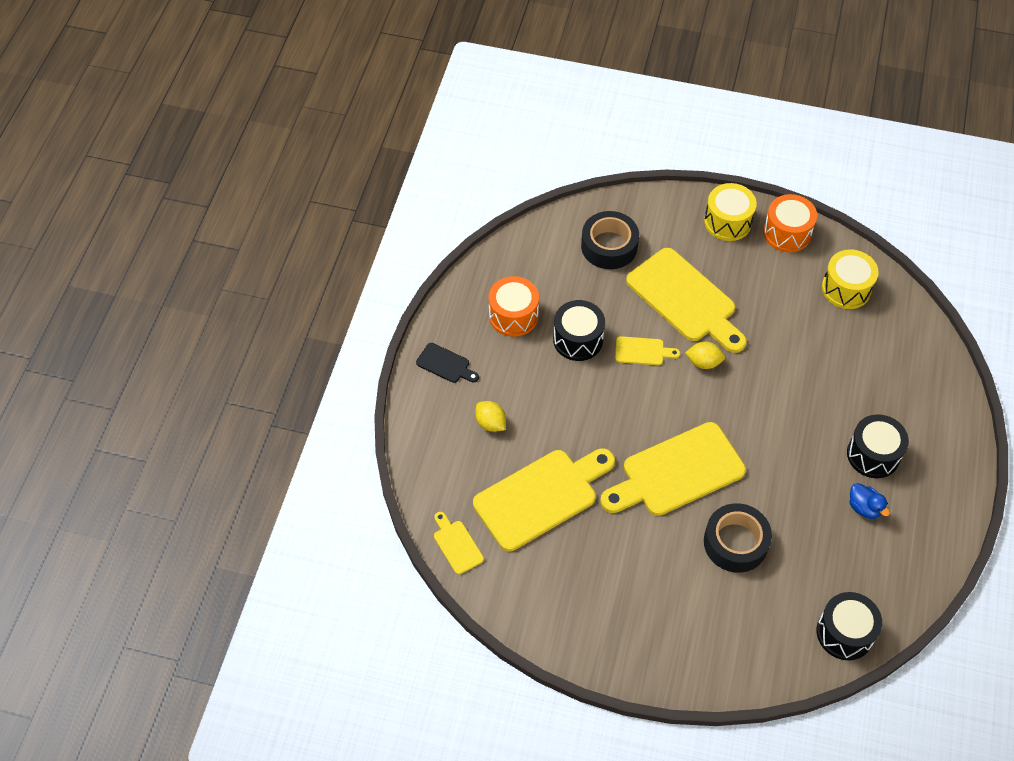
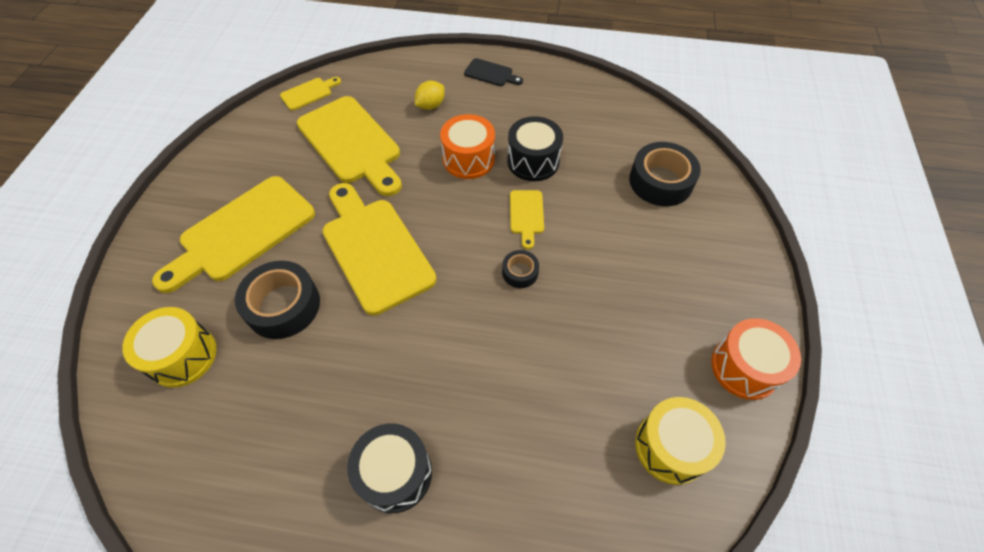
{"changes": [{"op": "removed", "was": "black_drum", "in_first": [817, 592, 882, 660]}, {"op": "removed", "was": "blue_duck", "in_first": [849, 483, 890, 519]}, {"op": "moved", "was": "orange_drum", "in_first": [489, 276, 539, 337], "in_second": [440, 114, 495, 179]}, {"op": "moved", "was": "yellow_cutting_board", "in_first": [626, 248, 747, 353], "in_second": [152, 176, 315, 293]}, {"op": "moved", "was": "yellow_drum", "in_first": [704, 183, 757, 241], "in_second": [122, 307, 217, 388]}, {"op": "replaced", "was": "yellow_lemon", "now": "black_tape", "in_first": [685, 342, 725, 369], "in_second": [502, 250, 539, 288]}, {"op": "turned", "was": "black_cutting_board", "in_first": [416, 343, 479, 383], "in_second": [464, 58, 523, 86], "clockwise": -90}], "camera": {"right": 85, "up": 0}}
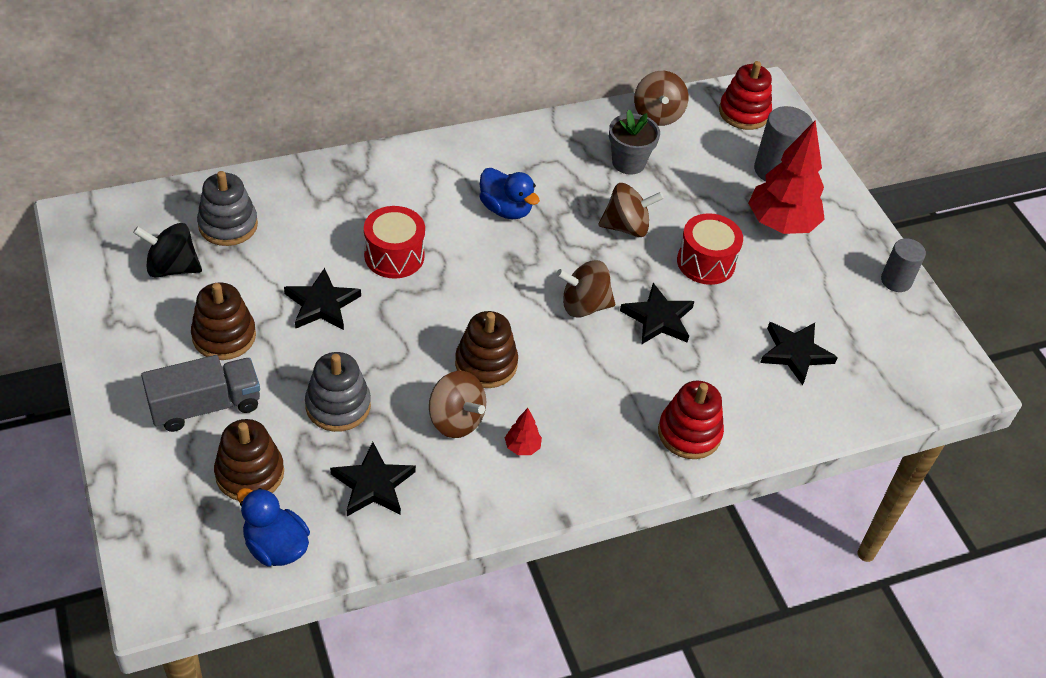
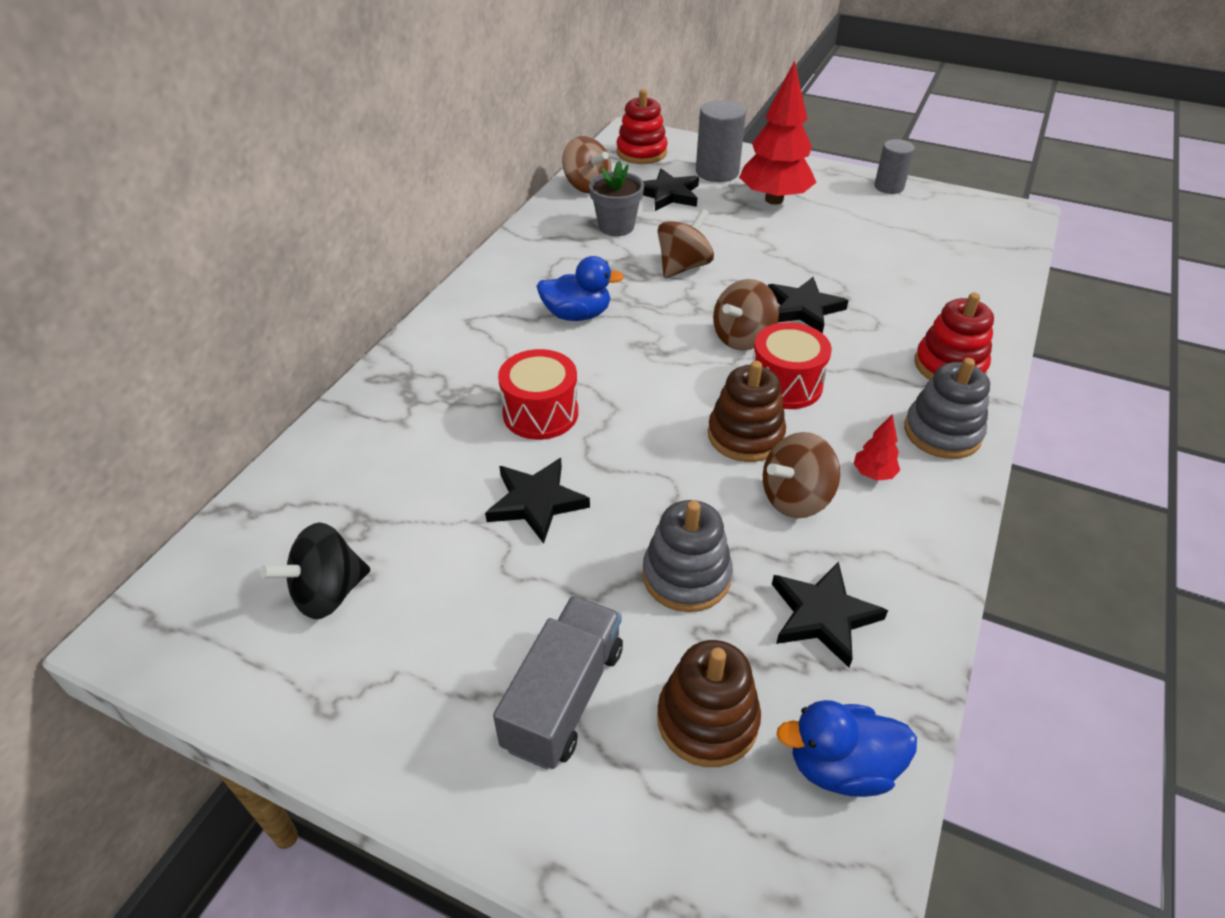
{"changes": [{"op": "removed", "was": "brown_stacking_toy", "in_first": [191, 282, 256, 360]}, {"op": "moved", "was": "grey_stacking_toy", "in_first": [197, 171, 258, 246], "in_second": [904, 358, 990, 459]}, {"op": "moved", "was": "red_drum", "in_first": [677, 213, 743, 285], "in_second": [753, 322, 832, 409]}, {"op": "moved", "was": "black_star", "in_first": [760, 322, 838, 385], "in_second": [643, 169, 699, 211]}, {"op": "turned", "was": "brown_spinning_top", "in_first": [429, 371, 486, 438], "in_second": [763, 432, 840, 518], "clockwise": 150}], "camera": {"right": -40, "up": -5}}
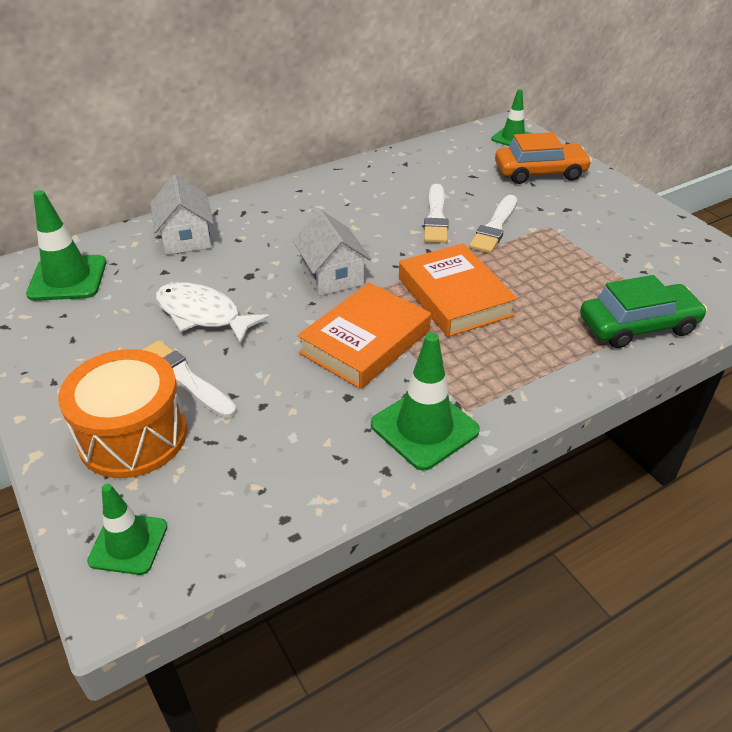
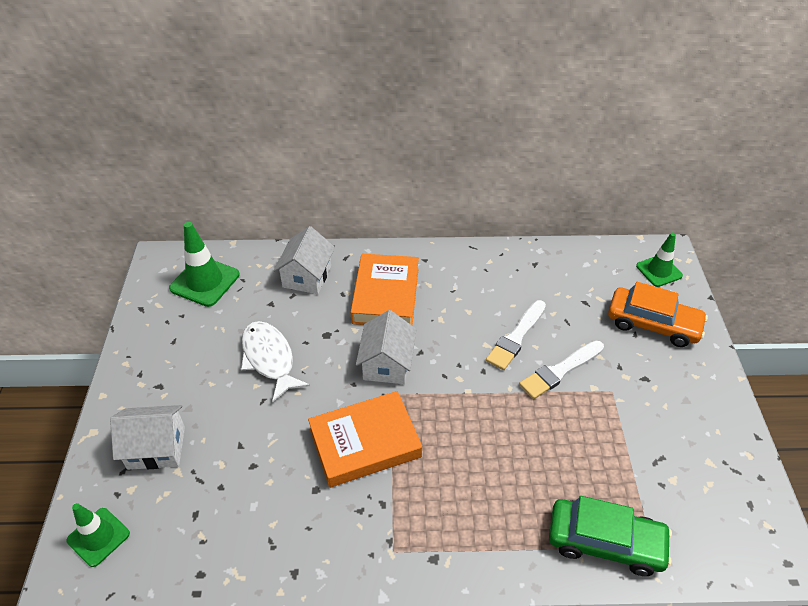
{"changes": [{"op": "removed", "was": "white_brush", "in_first": [142, 340, 237, 418]}, {"op": "removed", "was": "green_traffic_cone", "in_first": [371, 333, 480, 471]}, {"op": "moved", "was": "orange_book", "in_first": [399, 243, 517, 337], "in_second": [350, 254, 419, 325]}, {"op": "replaced", "was": "orange_drum", "now": "white_house", "in_first": [58, 349, 187, 478], "in_second": [110, 405, 185, 470]}], "camera": {"right": 30, "up": 5}}
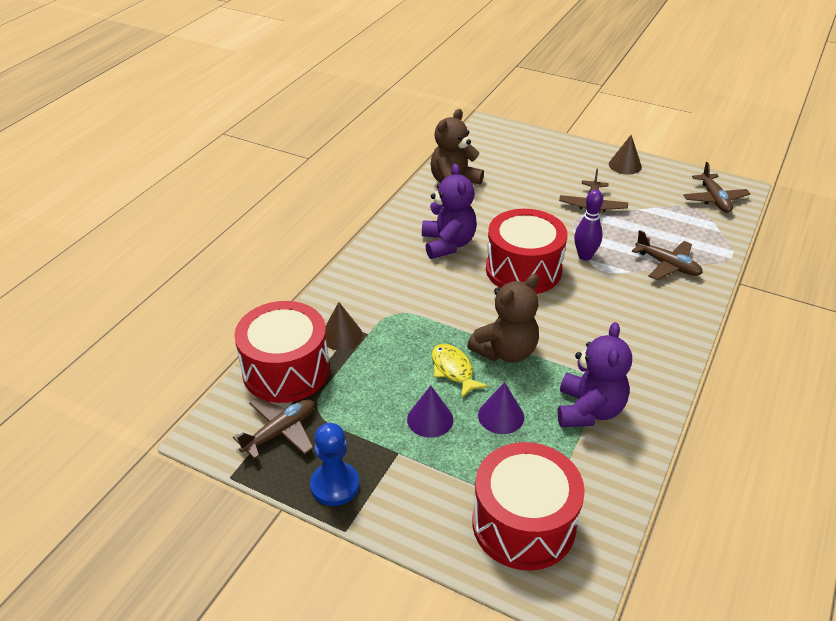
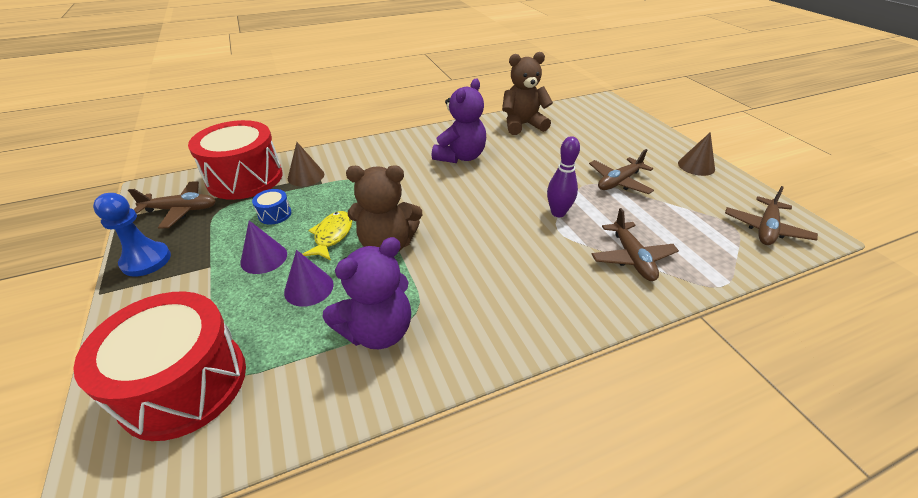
{"changes": [{"op": "removed", "was": "red_drum", "in_first": [486, 209, 568, 294]}, {"op": "added", "now": "blue_drum", "in_second": [252, 189, 291, 225]}], "camera": {"right": 40, "up": 0}}
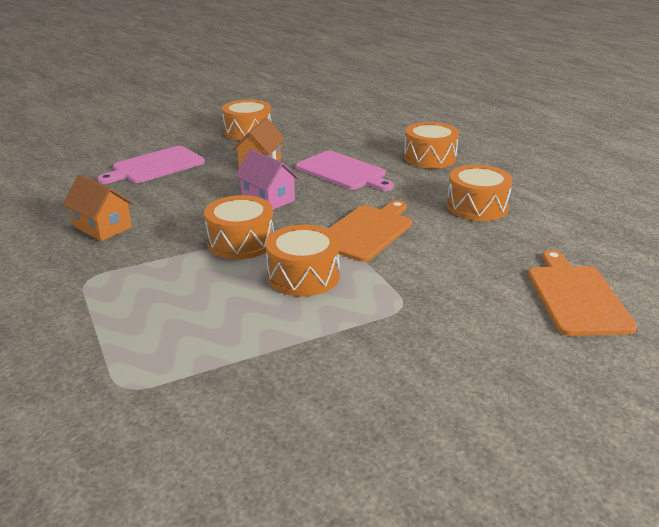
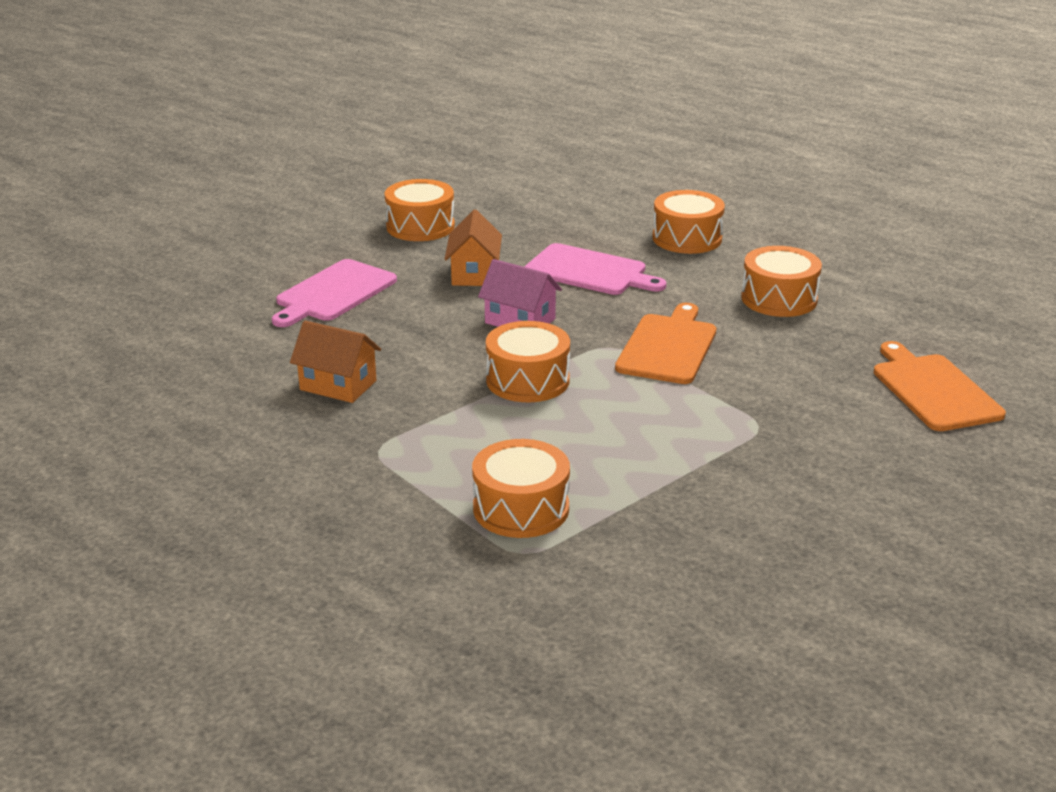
{"changes": [{"op": "moved", "was": "orange_drum", "in_first": [265, 225, 340, 297], "in_second": [472, 439, 570, 538]}], "camera": {"right": -15, "up": 0}}
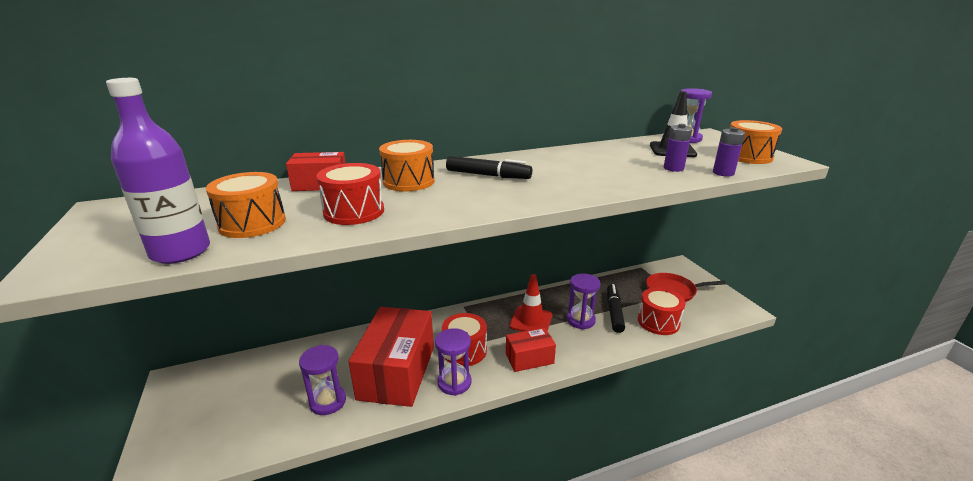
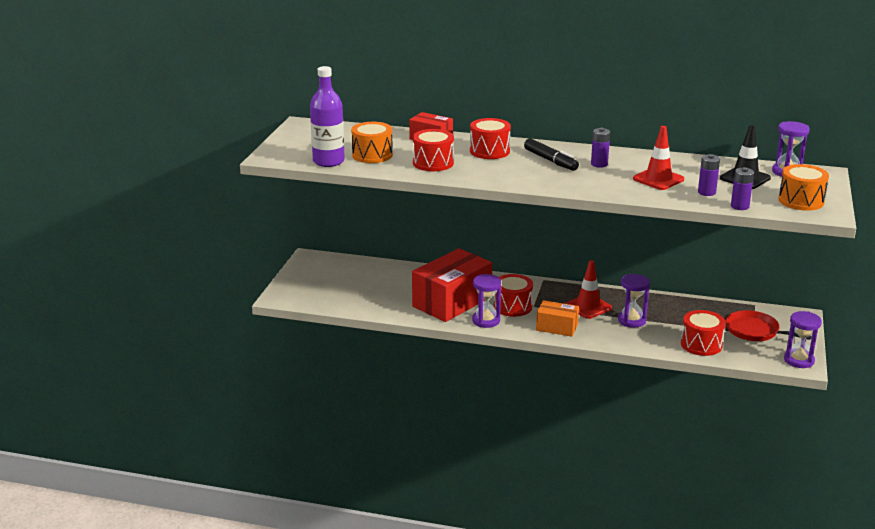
{"changes": [{"op": "removed", "was": "black_marker", "in_first": [607, 284, 625, 333]}, {"op": "added", "now": "purple_battery", "in_second": [591, 128, 610, 168]}, {"op": "added", "now": "red_traffic_cone", "in_second": [633, 126, 684, 190]}, {"op": "moved", "was": "purple_hourglass", "in_first": [299, 345, 346, 415], "in_second": [784, 311, 822, 368]}, {"op": "recoloured", "was": "orange_drum", "now": "red_drum", "in_first": [379, 140, 435, 191], "in_second": [470, 118, 511, 159]}, {"op": "recoloured", "was": "red_box", "now": "orange_box", "in_first": [506, 327, 556, 372], "in_second": [536, 300, 579, 337]}], "camera": {"right": 35, "up": 0}}
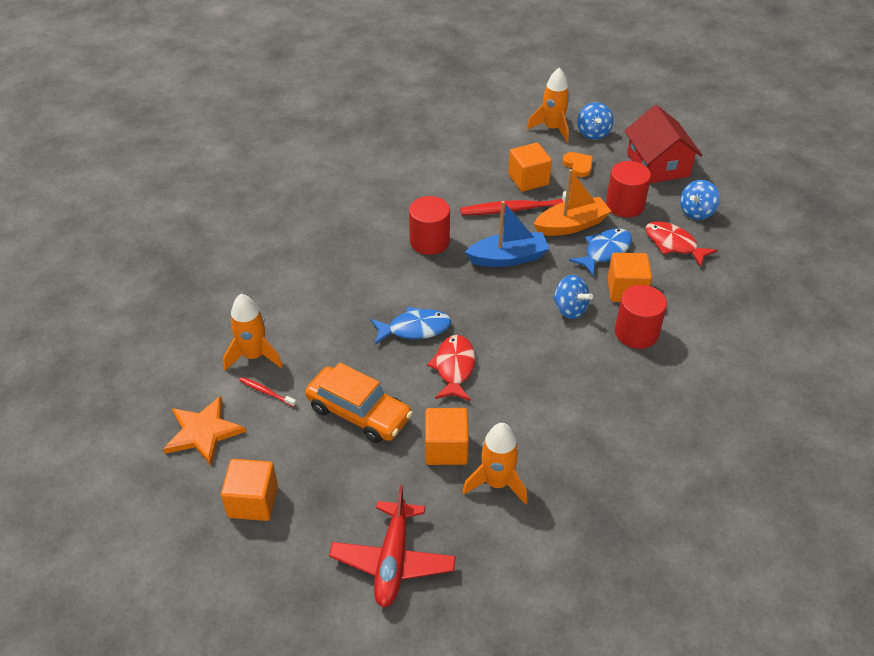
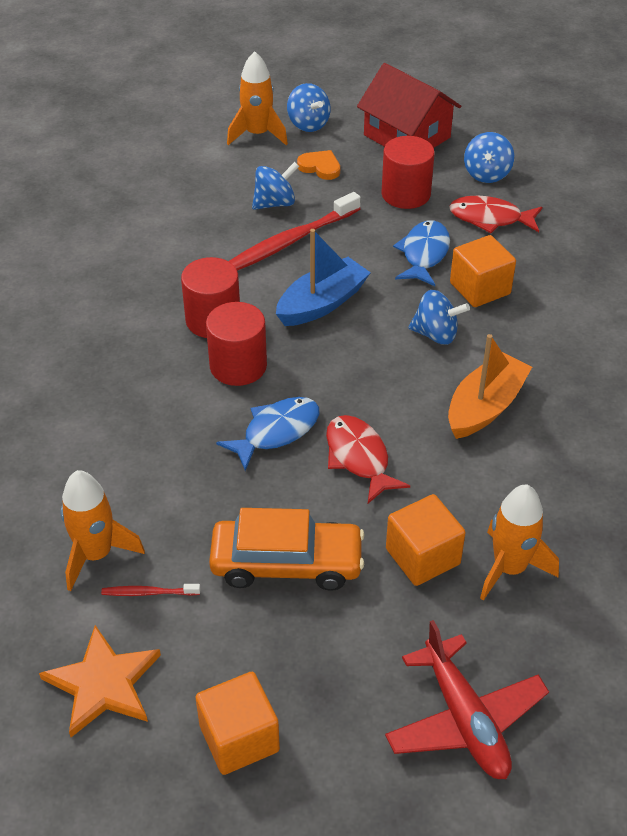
{"changes": [{"op": "moved", "was": "orange_boat", "in_first": [534, 169, 611, 236], "in_second": [448, 334, 532, 439]}, {"op": "moved", "was": "red_cylinder", "in_first": [615, 285, 667, 349], "in_second": [206, 302, 267, 386]}, {"op": "replaced", "was": "orange_cube", "now": "blue_spinning_top", "in_first": [508, 143, 552, 192], "in_second": [252, 162, 299, 210]}], "camera": {"right": -30, "up": 0}}
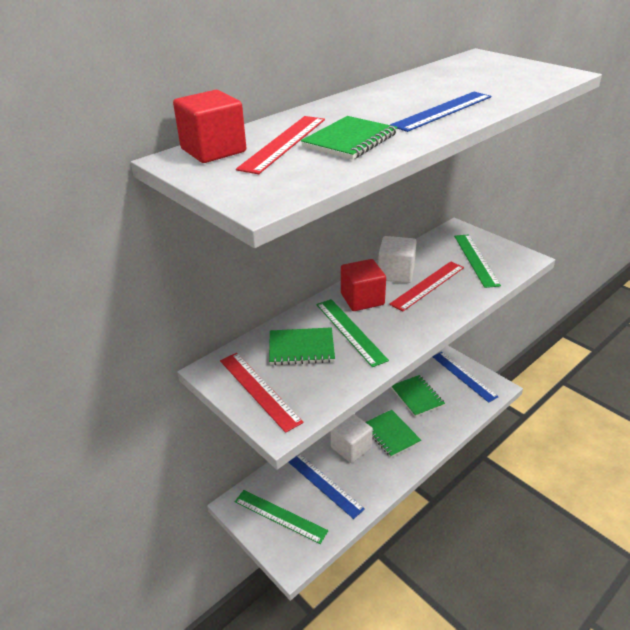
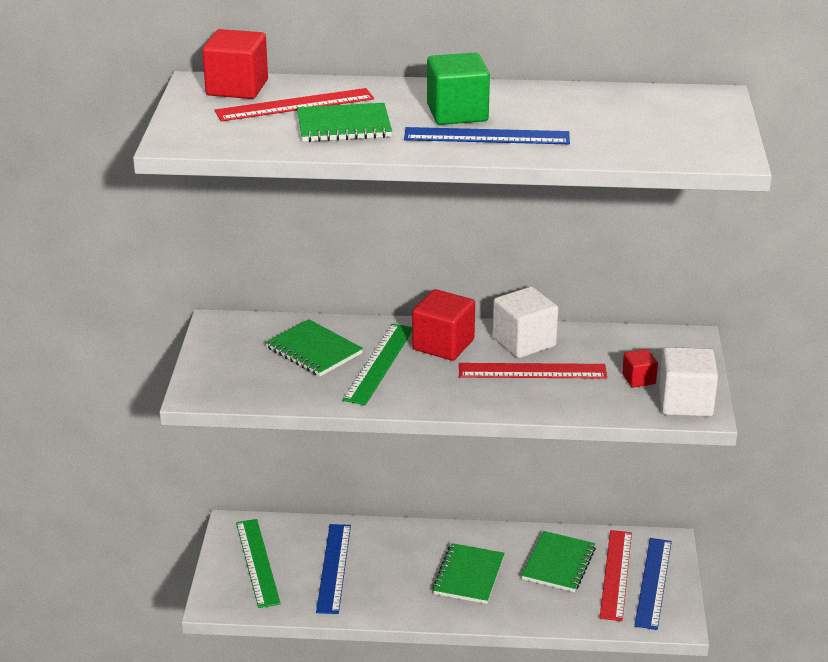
{"changes": [{"op": "added", "now": "green_cube", "in_second": [427, 53, 490, 125]}, {"op": "moved", "was": "red_ruler", "in_first": [220, 353, 304, 433], "in_second": [600, 530, 632, 621]}, {"op": "moved", "was": "white_cube", "in_first": [331, 414, 373, 463], "in_second": [659, 347, 718, 417]}, {"op": "replaced", "was": "green_ruler", "now": "red_cube", "in_first": [454, 234, 501, 288], "in_second": [622, 349, 658, 388]}], "camera": {"right": 45, "up": -5}}
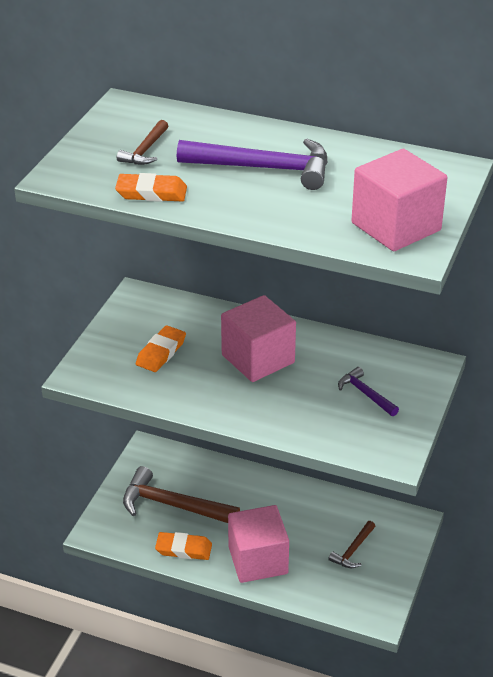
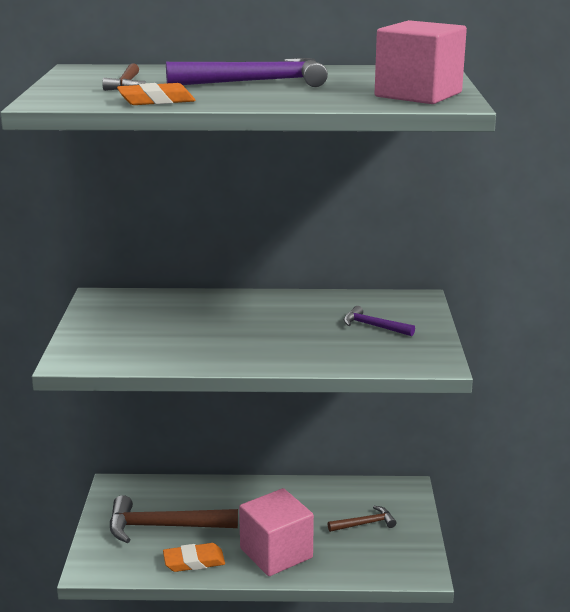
{"changes": [{"op": "removed", "was": "orange_eraser", "in_first": [136, 325, 186, 372]}, {"op": "removed", "was": "pink_cube", "in_first": [221, 295, 296, 382]}, {"op": "turned", "was": "brown_hammer", "in_first": [328, 521, 375, 568], "in_second": [328, 506, 397, 532], "clockwise": -120}], "camera": {"right": -20, "up": -15}}
